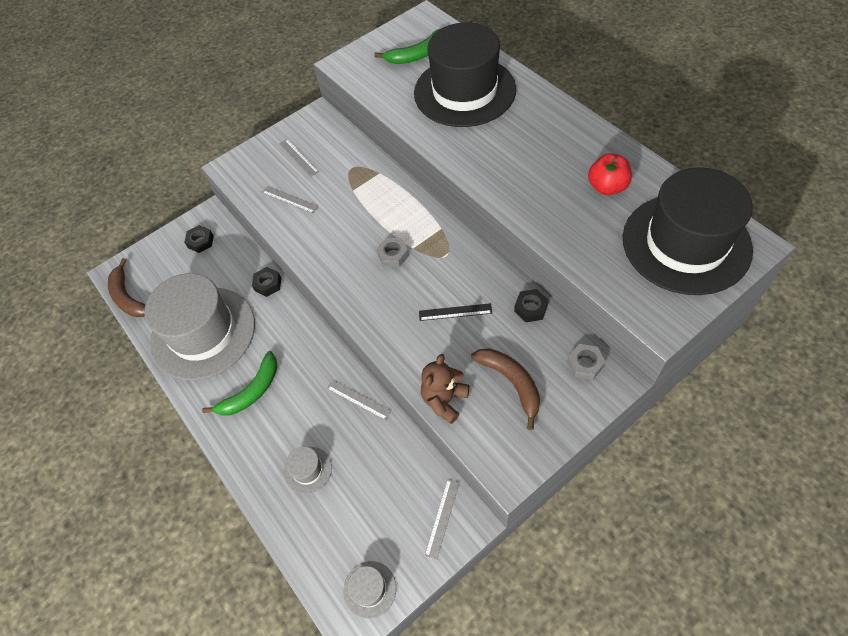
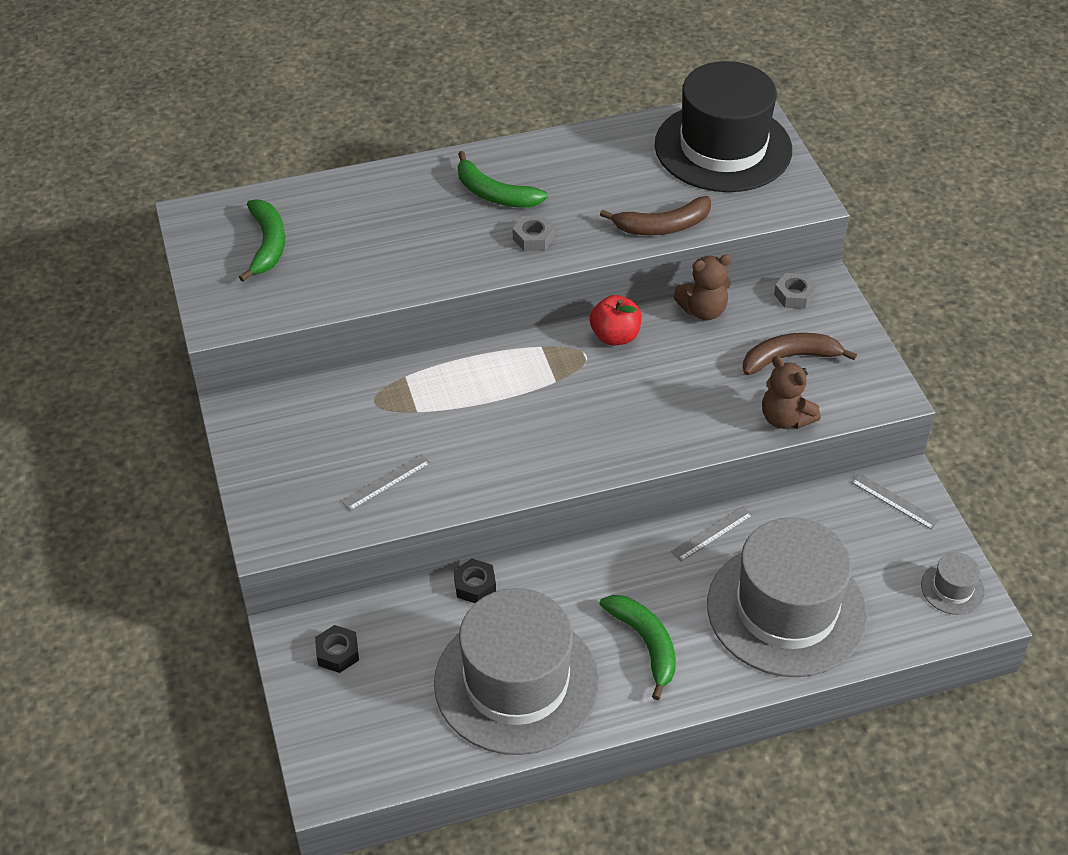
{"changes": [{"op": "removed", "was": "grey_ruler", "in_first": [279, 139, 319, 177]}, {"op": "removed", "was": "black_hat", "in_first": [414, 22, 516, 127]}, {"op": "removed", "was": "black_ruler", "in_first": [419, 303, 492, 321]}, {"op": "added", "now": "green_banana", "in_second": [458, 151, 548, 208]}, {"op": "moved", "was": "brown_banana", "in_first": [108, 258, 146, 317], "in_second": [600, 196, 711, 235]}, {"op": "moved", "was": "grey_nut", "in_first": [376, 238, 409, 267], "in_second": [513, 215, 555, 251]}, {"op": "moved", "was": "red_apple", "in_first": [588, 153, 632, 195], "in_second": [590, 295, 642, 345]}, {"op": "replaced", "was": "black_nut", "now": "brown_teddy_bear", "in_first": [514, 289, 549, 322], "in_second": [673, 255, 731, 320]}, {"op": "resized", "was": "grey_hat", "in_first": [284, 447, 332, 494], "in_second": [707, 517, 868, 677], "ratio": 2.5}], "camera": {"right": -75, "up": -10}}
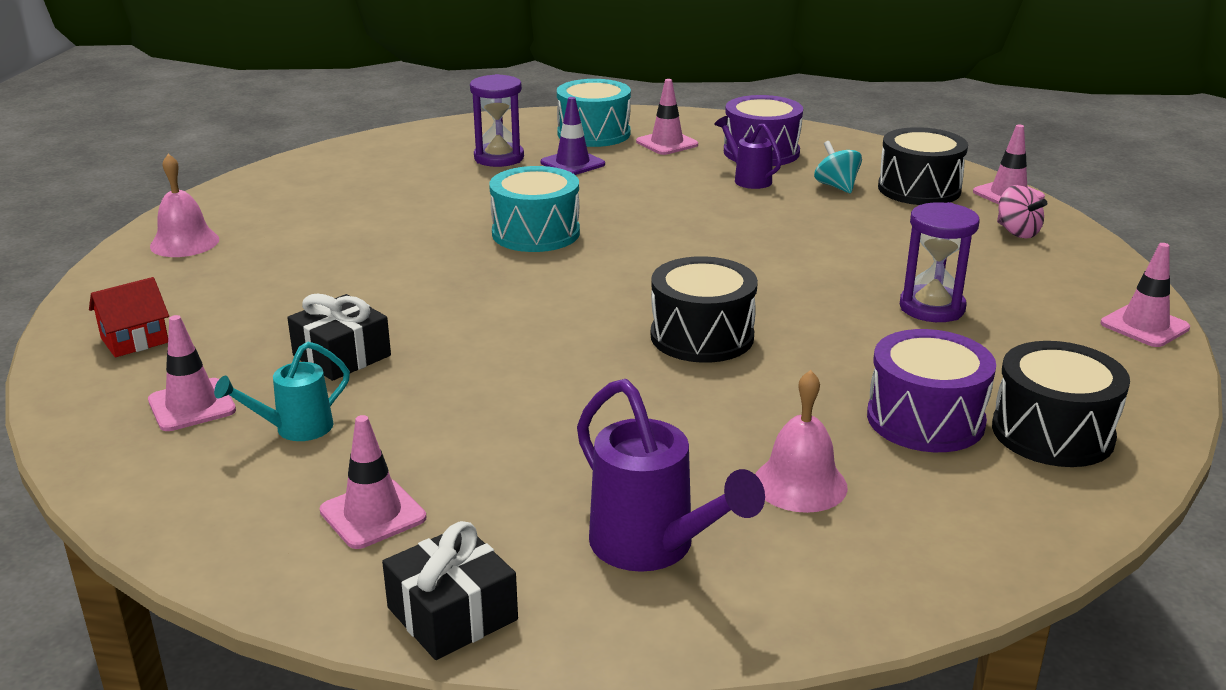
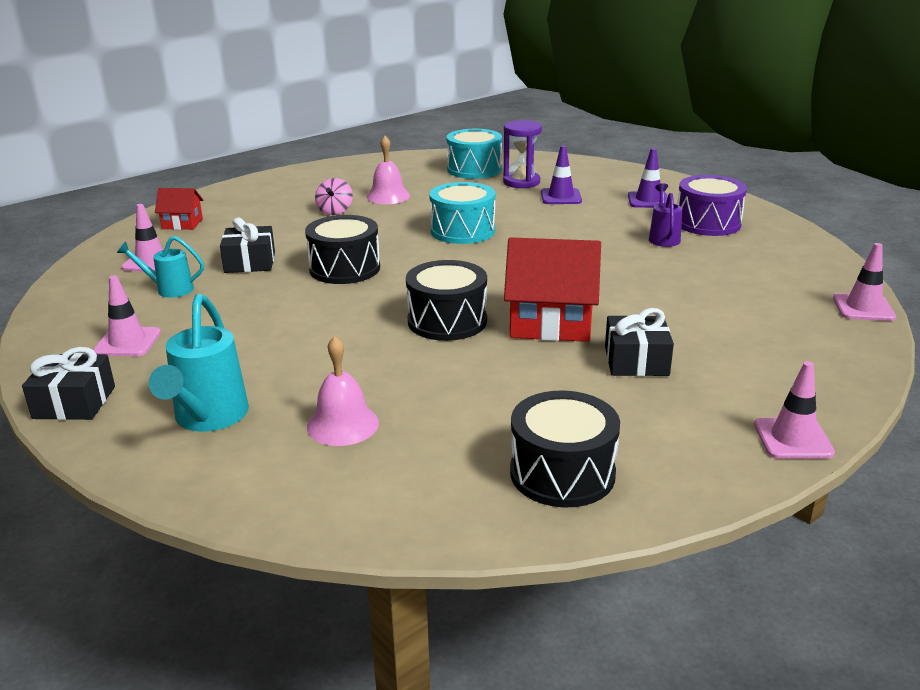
{"changes": [{"op": "removed", "was": "turquoise_spinning_top", "in_first": [814, 141, 862, 193]}, {"op": "removed", "was": "purple_drum", "in_first": [867, 329, 996, 452]}, {"op": "added", "now": "red_house", "in_second": [504, 237, 601, 342]}, {"op": "moved", "was": "pink_bell", "in_first": [150, 154, 219, 257], "in_second": [366, 136, 410, 204]}, {"op": "moved", "was": "turquoise_drum", "in_first": [557, 79, 631, 147], "in_second": [446, 129, 502, 179]}, {"op": "moved", "was": "black_drum", "in_first": [878, 127, 968, 205], "in_second": [305, 215, 380, 284]}, {"op": "moved", "was": "pink_spinning_top", "in_first": [997, 185, 1047, 238], "in_second": [315, 178, 353, 215]}, {"op": "replaced", "was": "purple_hourglass", "now": "black_gift", "in_first": [900, 202, 980, 322], "in_second": [605, 308, 674, 376]}, {"op": "recoloured", "was": "purple_watering_can", "now": "turquoise_watering_can", "in_first": [577, 379, 765, 572], "in_second": [149, 294, 249, 432]}, {"op": "recoloured", "was": "pink_traffic_cone", "now": "purple_traffic_cone", "in_first": [636, 79, 698, 155], "in_second": [628, 148, 668, 208]}], "camera": {"right": 40, "up": 0}}
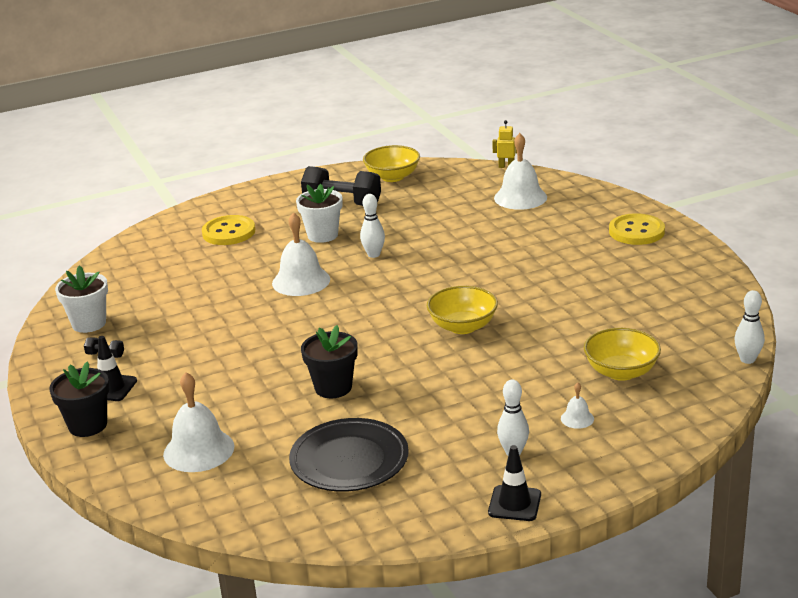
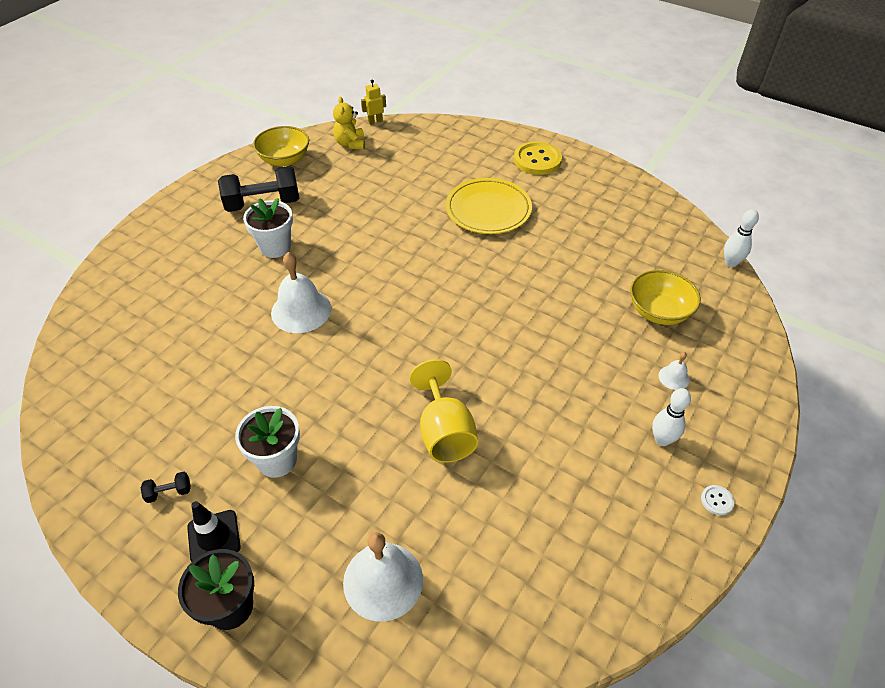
{"changes": [{"op": "removed", "was": "yellow_button", "in_first": [202, 215, 255, 245]}, {"op": "removed", "was": "black_plate", "in_first": [289, 418, 409, 492]}, {"op": "removed", "was": "white_bowling_pin", "in_first": [360, 194, 385, 258]}, {"op": "removed", "was": "yellow_bowl", "in_first": [427, 286, 498, 334]}, {"op": "removed", "was": "white_bell", "in_first": [494, 133, 547, 210]}, {"op": "added", "now": "yellow_teddy_bear", "in_second": [333, 96, 365, 150]}, {"op": "added", "now": "yellow_plate", "in_second": [446, 178, 532, 234]}, {"op": "moved", "was": "white_flower_pot", "in_first": [55, 265, 108, 333], "in_second": [235, 406, 300, 478]}, {"op": "replaced", "was": "black_flower_pot", "now": "yellow_goblet", "in_first": [301, 325, 358, 398], "in_second": [410, 359, 478, 463]}, {"op": "replaced", "was": "black_traffic_cone", "now": "white_button", "in_first": [488, 445, 541, 521], "in_second": [701, 485, 734, 515]}], "camera": {"right": -35, "up": 20}}
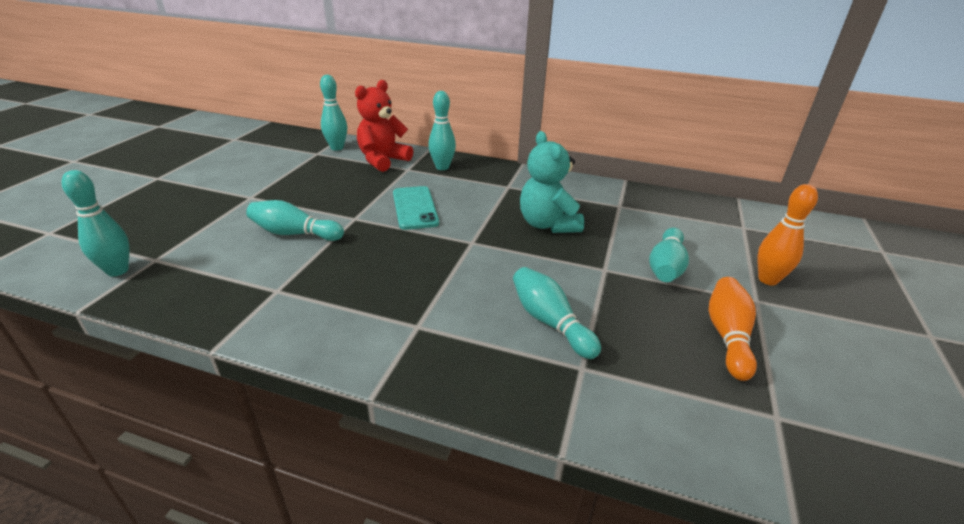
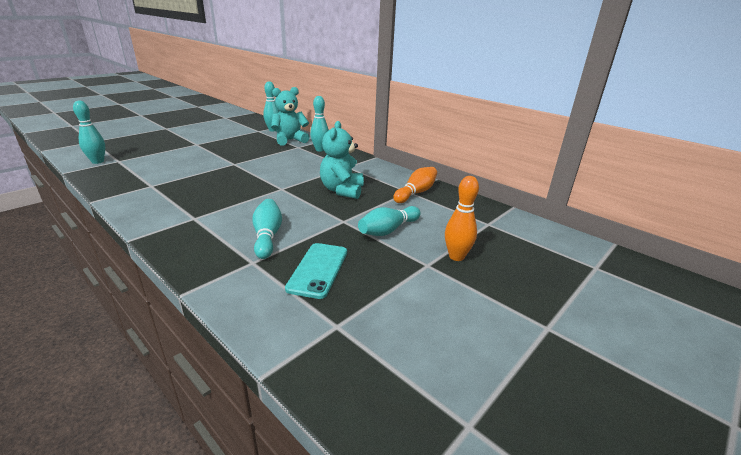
{"changes": [{"op": "removed", "was": "turquoise_bowling_pin", "in_first": [246, 200, 344, 241]}, {"op": "moved", "was": "turquoise_phone", "in_first": [393, 186, 439, 230], "in_second": [285, 243, 347, 299]}, {"op": "moved", "was": "orange_bowling_pin", "in_first": [708, 277, 757, 381], "in_second": [393, 167, 437, 203]}, {"op": "recoloured", "was": "red_teddy_bear", "now": "turquoise_teddy_bear", "in_first": [355, 80, 413, 172], "in_second": [271, 87, 309, 146]}], "camera": {"right": 25, "up": -5}}
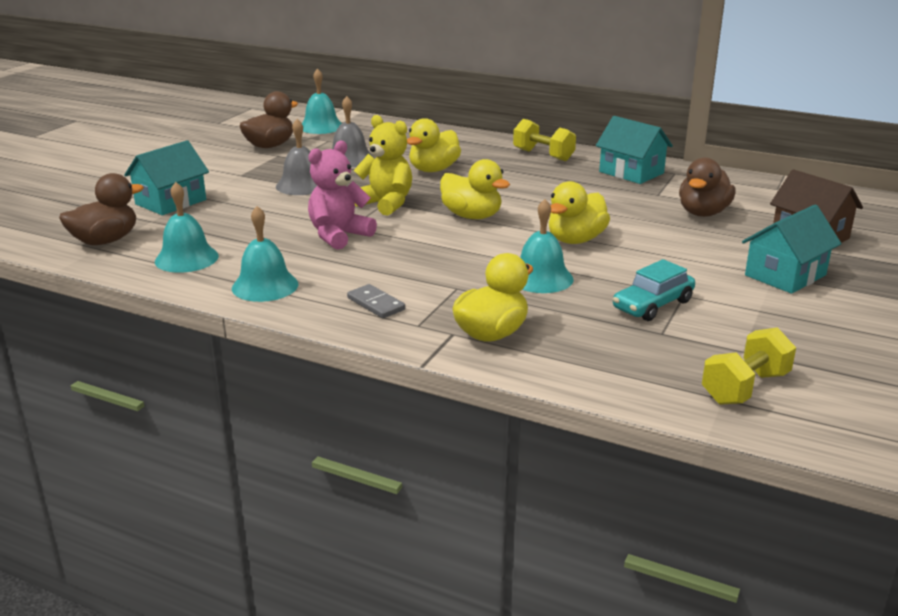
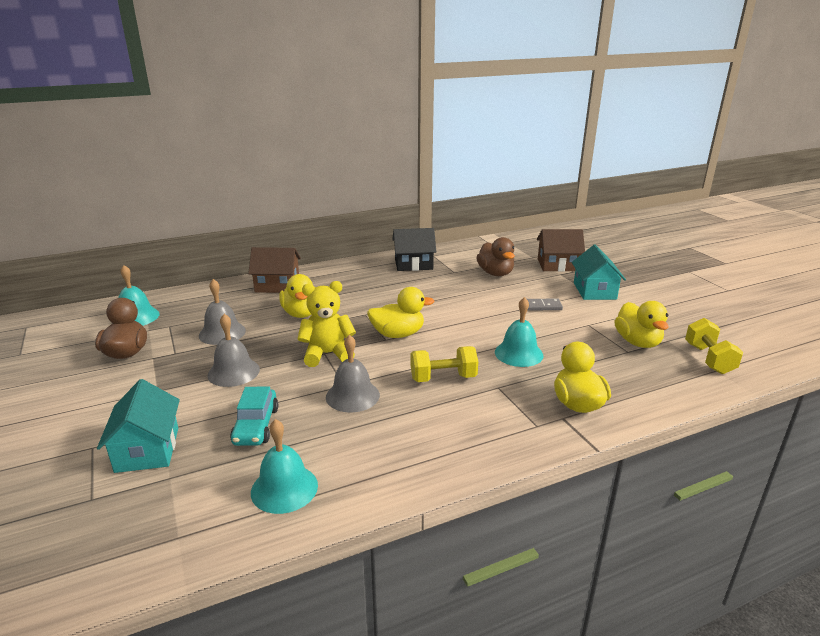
{"changes": [{"op": "removed", "was": "brown_duck", "in_first": [59, 173, 144, 245]}, {"op": "removed", "was": "turquoise_bell", "in_first": [232, 206, 298, 302]}, {"op": "added", "now": "brown_house", "in_second": [248, 247, 301, 293]}, {"op": "moved", "was": "grey_domino", "in_first": [347, 284, 405, 318], "in_second": [527, 298, 563, 311]}, {"op": "moved", "was": "yellow_dumbbell", "in_first": [513, 119, 576, 161], "in_second": [411, 346, 478, 382]}, {"op": "moved", "was": "yellow_duck", "in_first": [549, 181, 610, 244], "in_second": [615, 301, 669, 348]}, {"op": "moved", "was": "turquoise_car", "in_first": [613, 259, 695, 321], "in_second": [230, 387, 278, 446]}, {"op": "replaced", "was": "pink_teddy_bear", "now": "grey_bell", "in_first": [308, 141, 377, 250], "in_second": [326, 335, 380, 413]}, {"op": "recoloured", "was": "turquoise_house", "now": "black_house", "in_first": [596, 116, 673, 184], "in_second": [392, 228, 436, 271]}], "camera": {"right": -50, "up": 0}}
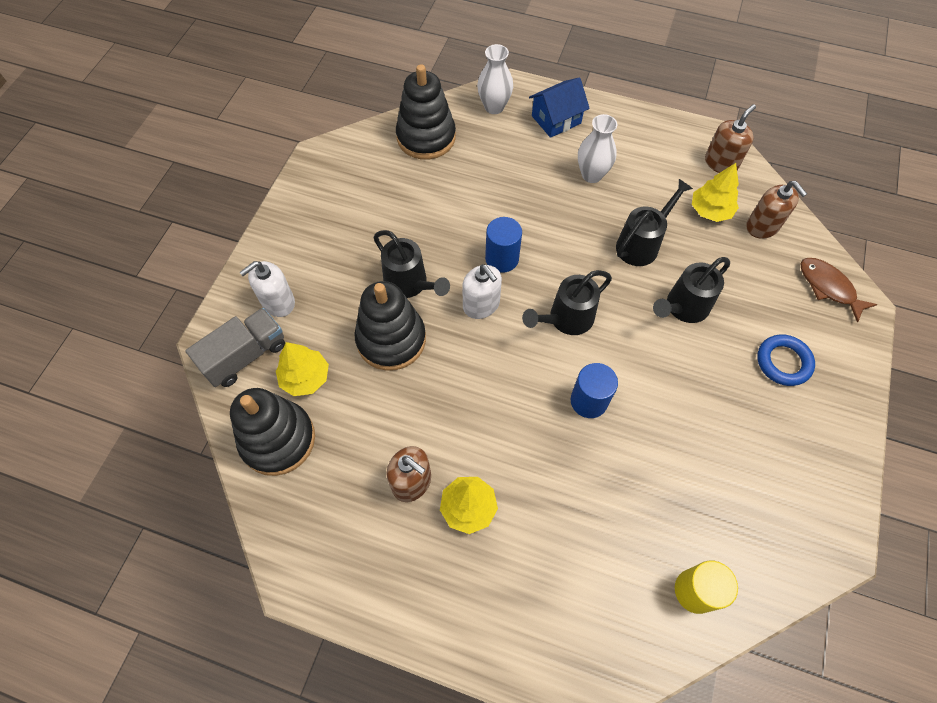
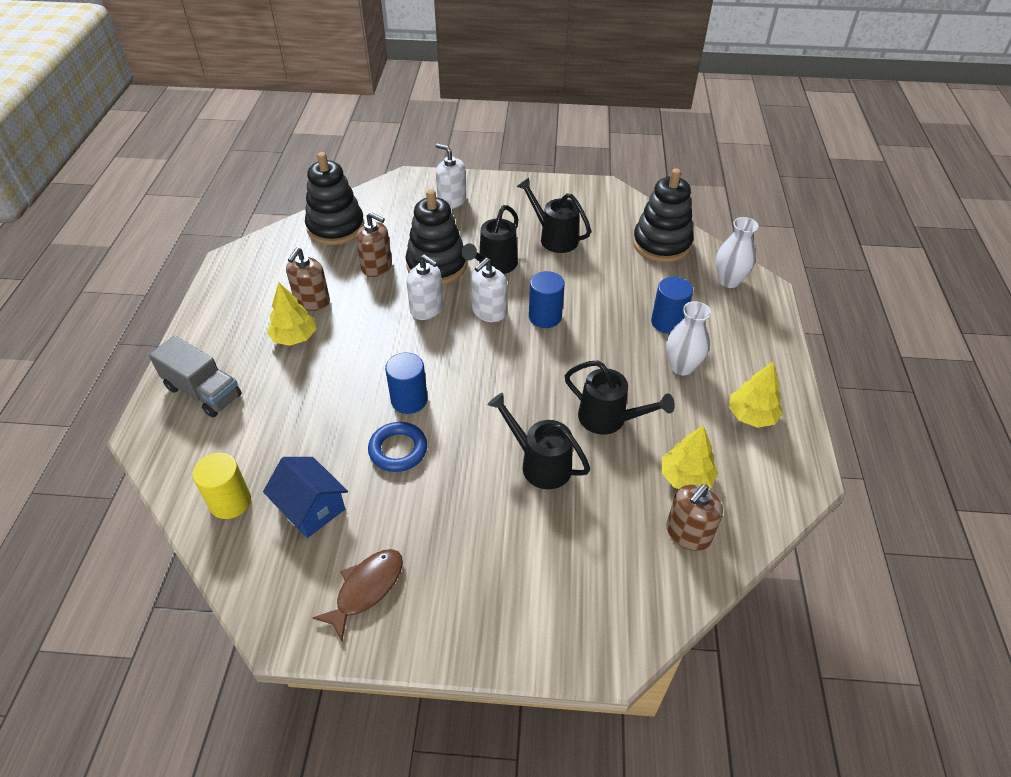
{"changes": [{"op": "added", "now": "white_soap_dispenser", "in_second": [407, 254, 443, 320]}, {"op": "added", "now": "blue_cylinder", "in_second": [651, 277, 693, 334]}, {"op": "moved", "was": "grey_truck", "in_first": [185, 308, 285, 387], "in_second": [149, 336, 242, 417]}, {"op": "moved", "was": "yellow_tree", "in_first": [276, 342, 329, 396], "in_second": [729, 362, 783, 428]}, {"op": "moved", "was": "black_watering_can", "in_first": [522, 270, 612, 335], "in_second": [517, 178, 591, 253]}, {"op": "moved", "was": "blue_house", "in_first": [529, 77, 590, 138], "in_second": [263, 457, 348, 538]}, {"op": "moved", "was": "brown_soap_dispenser", "in_first": [705, 104, 756, 173], "in_second": [356, 212, 392, 277]}, {"op": "moved", "was": "blue_ring", "in_first": [757, 334, 815, 386], "in_second": [368, 422, 427, 472]}, {"op": "moved", "was": "brown_fish", "in_first": [800, 258, 877, 323], "in_second": [312, 549, 403, 641]}], "camera": {"right": 75, "up": -15}}
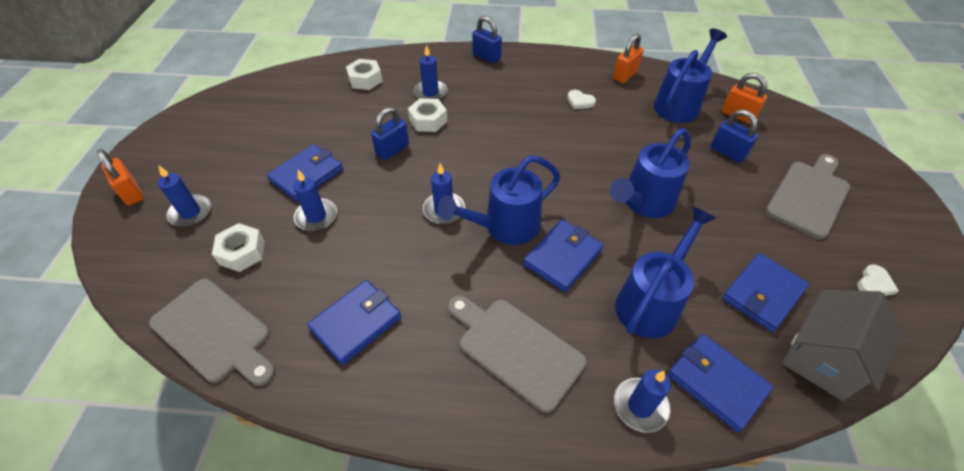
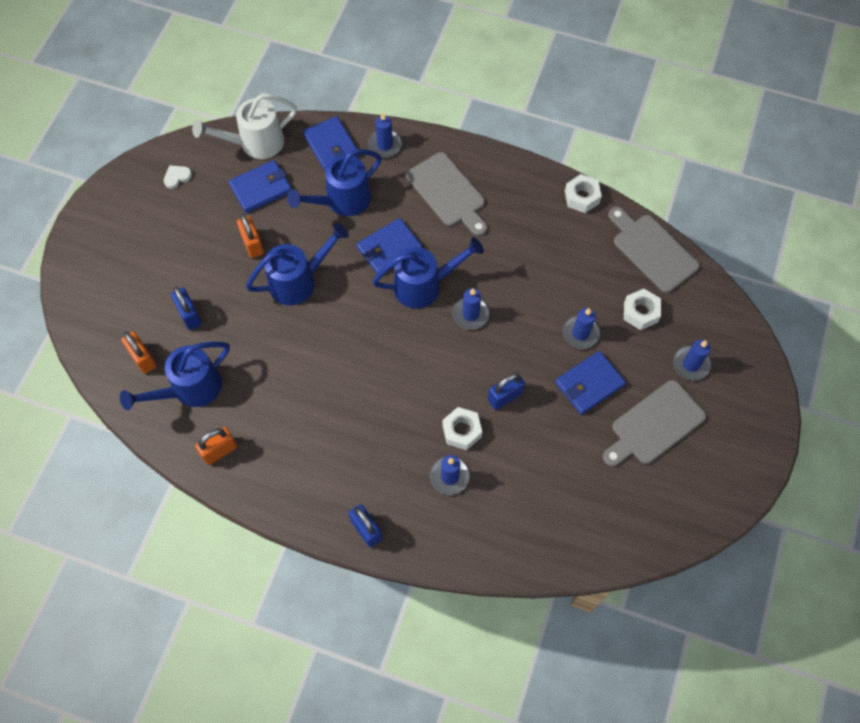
{"changes": [{"op": "removed", "was": "blue_wallet", "in_first": [307, 280, 402, 365]}, {"op": "removed", "was": "white_heart", "in_first": [567, 90, 596, 109]}, {"op": "moved", "was": "orange_padlock", "in_first": [97, 149, 144, 205], "in_second": [237, 214, 264, 258]}, {"op": "moved", "was": "white_nut", "in_first": [346, 59, 383, 90], "in_second": [565, 174, 602, 213]}, {"op": "moved", "was": "grey_cutting_board", "in_first": [766, 154, 850, 239], "in_second": [603, 380, 707, 467]}, {"op": "replaced", "was": "grey_house", "now": "white_watering_can", "in_first": [782, 290, 902, 401], "in_second": [192, 93, 297, 159]}], "camera": {"right": -165, "up": 15}}
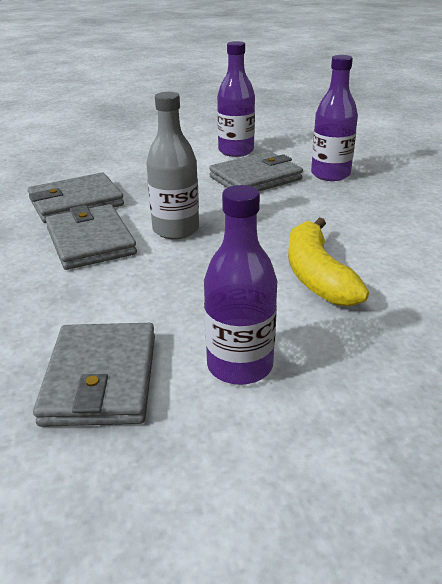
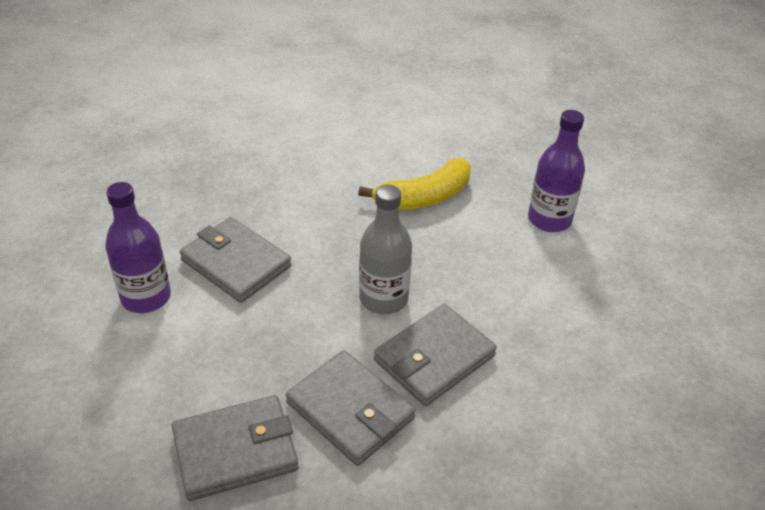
{"changes": [{"op": "removed", "was": "purple_bottle", "in_first": [311, 55, 358, 181]}, {"op": "moved", "was": "grey_wallet", "in_first": [33, 323, 155, 427], "in_second": [172, 395, 299, 501]}], "camera": {"right": -110, "up": 10}}
